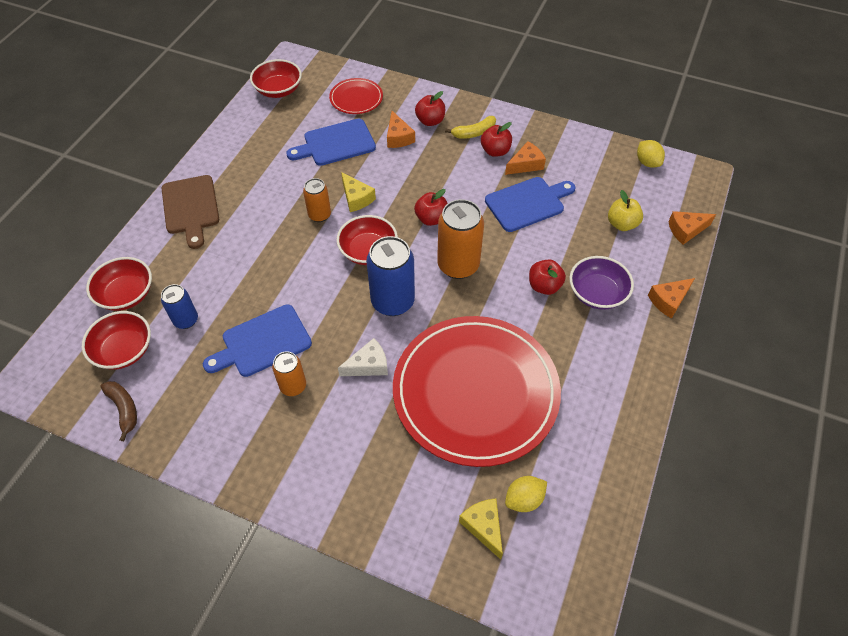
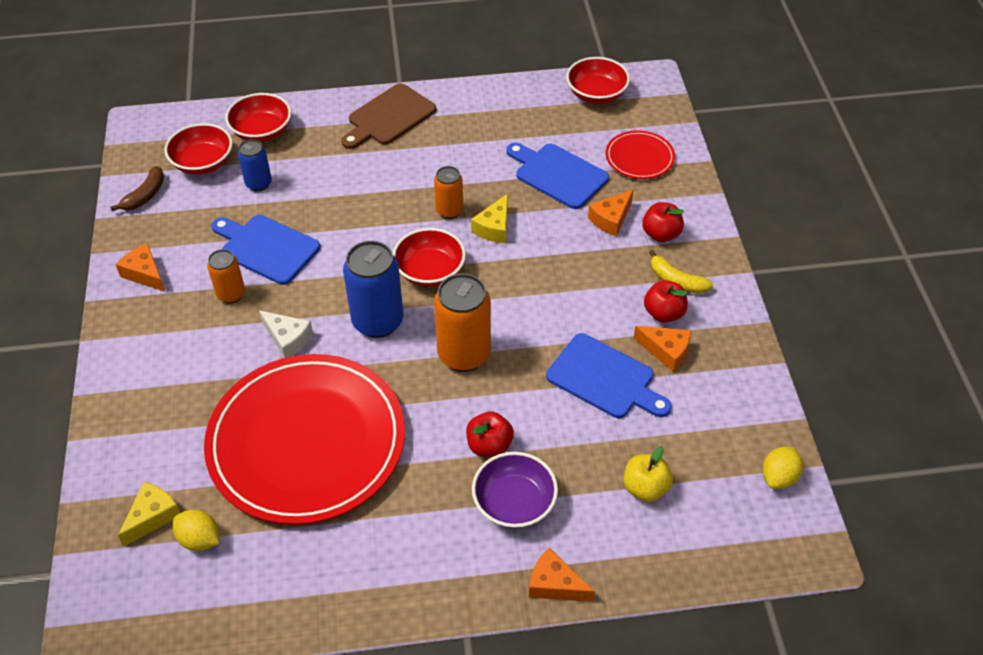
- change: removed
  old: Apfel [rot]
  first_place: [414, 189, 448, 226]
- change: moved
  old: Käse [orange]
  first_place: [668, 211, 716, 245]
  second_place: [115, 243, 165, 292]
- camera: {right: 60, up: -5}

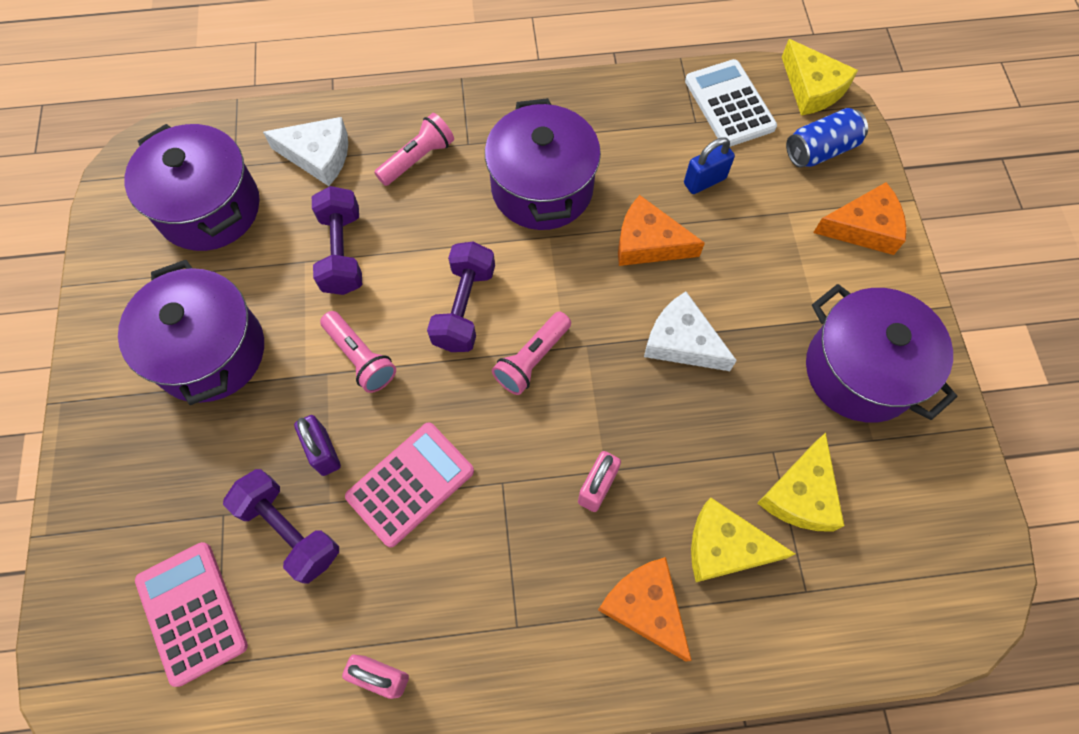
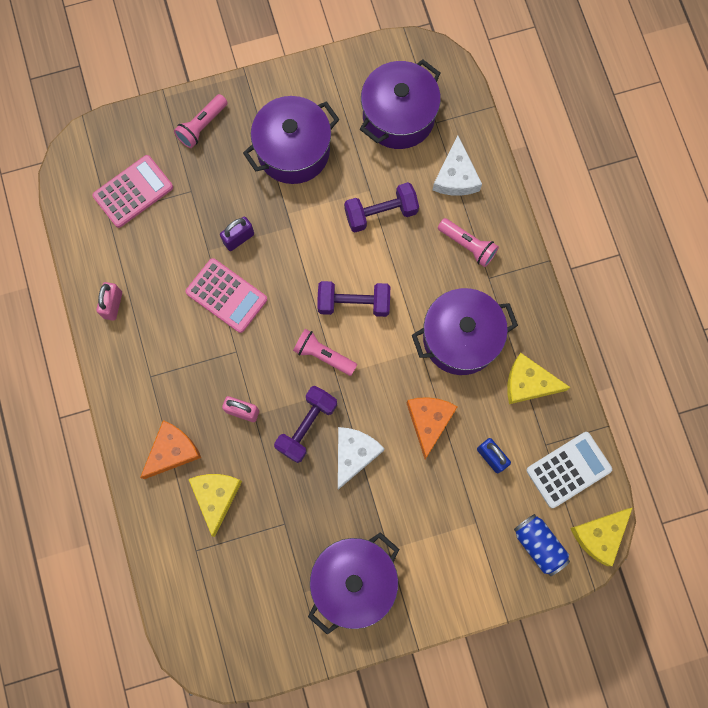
- change: moved
  old: Hantel [lila]
  first_place: [223, 469, 339, 584]
  second_place: [274, 386, 337, 463]
- change: moved
  old: Taschenlampe [rosa]
  first_place: [320, 311, 396, 393]
  second_place: [174, 94, 228, 148]
- change: moved
  old: Käse [gelb]
  first_place: [758, 433, 844, 532]
  second_place: [507, 353, 571, 404]
- change: removed
  old: Käse [orange]
  first_place: [813, 182, 907, 255]
- camera: {right: 80, up: 10}

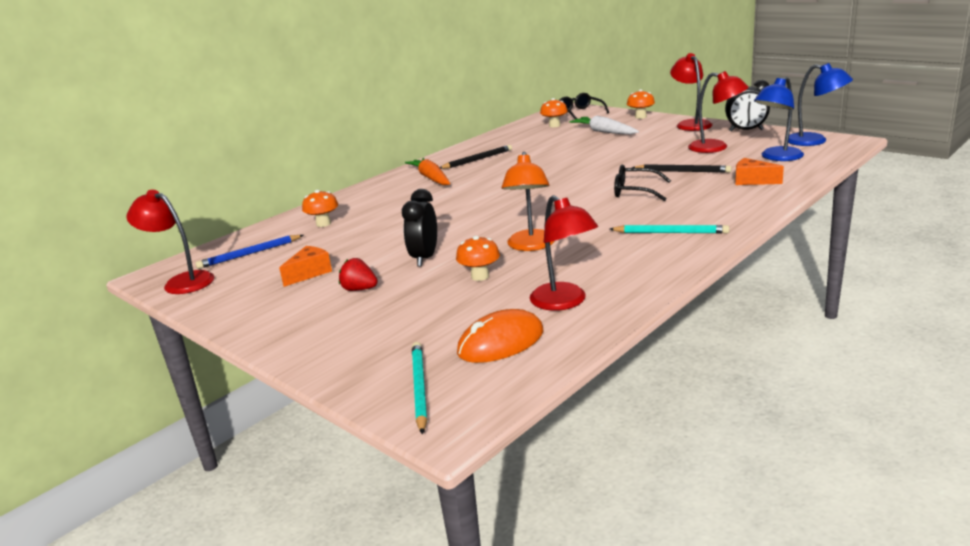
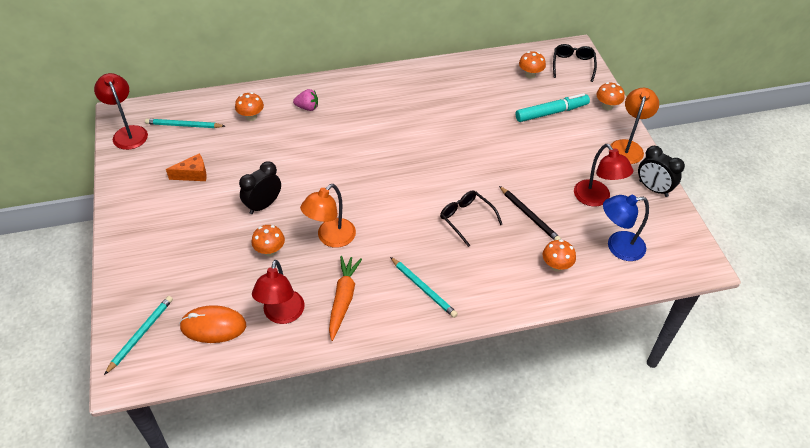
- change: recoloured
  old: Bleistift [blau]
  new: Bleistift [türkis]
  first_place: [196, 235, 303, 269]
  second_place: [145, 119, 225, 128]
- change: removed
  old: Erdbeere [rot]
  first_place: [339, 258, 378, 291]
- change: moved
  old: Karotte [orange]
  first_place: [405, 158, 450, 185]
  second_place: [329, 256, 362, 341]
- change: removed
  old: Bleistift [schwarz]
  first_place: [439, 145, 512, 169]
- change: replaced
  old: Karotte [weiß]
  new: Filzstift [türkis]
  first_place: [569, 116, 639, 134]
  second_place: [515, 93, 590, 122]
- change: recoloured
  old: Lampe [rot]
  new: Lampe [orange]
  first_place: [670, 53, 712, 131]
  second_place: [610, 88, 659, 164]
- change: replaced
  old: Käse [orange]
  new: Pilz [orange]
  first_place: [735, 158, 784, 185]
  second_place: [543, 239, 576, 272]
- change: removed
  old: Lampe [blau]
  first_place: [788, 63, 853, 146]
- change: added
  new: Erdbeere [rosa]
  second_place: [293, 89, 318, 111]
- camera: {right: 30, up: 25}

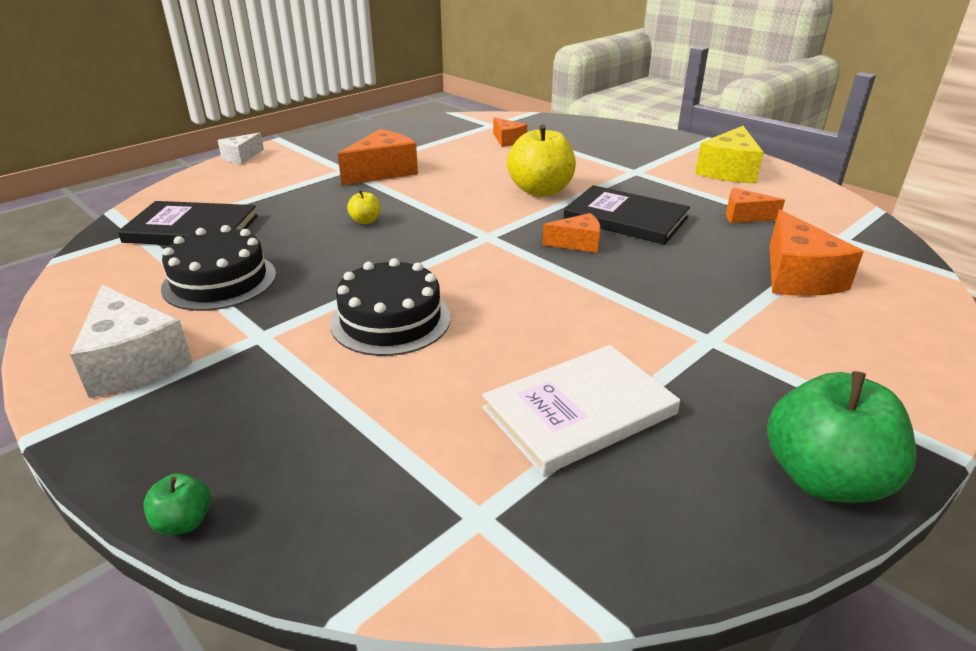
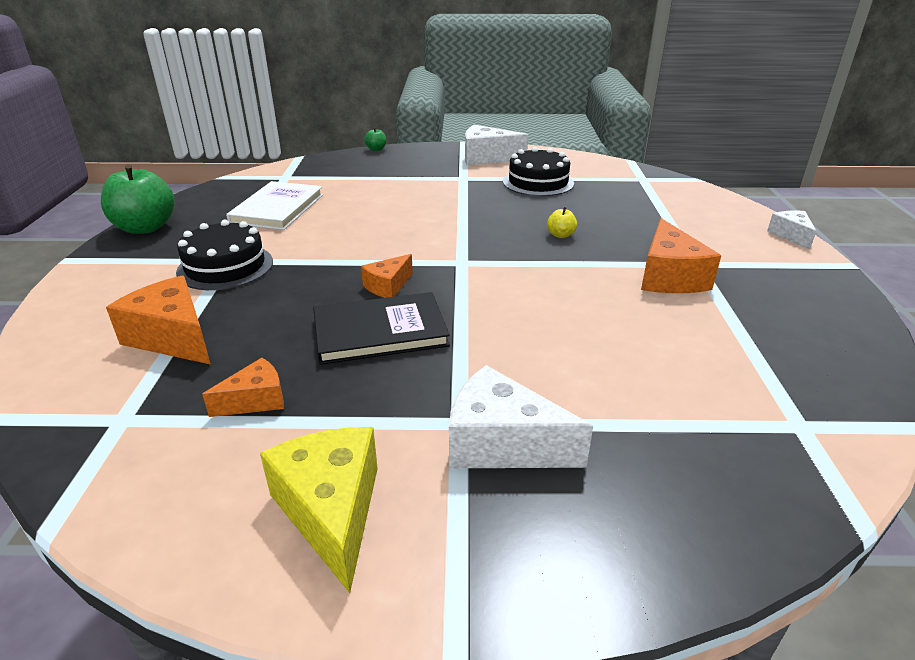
- change: removed
  old: Buch [schwarz]
  first_place: [118, 201, 258, 245]
- change: moved
  old: Kuchen [schwarz]
  first_place: [330, 258, 451, 356]
  second_place: [176, 220, 273, 290]
- change: removed
  old: Käse [orange]
  first_place: [493, 117, 527, 147]
- change: removed
  old: Apfel [gelb]
  first_place: [507, 125, 576, 197]
- change: added
  new: Käse [weiß]
  second_place: [449, 365, 593, 468]
- camera: {right: 135, up: 0}

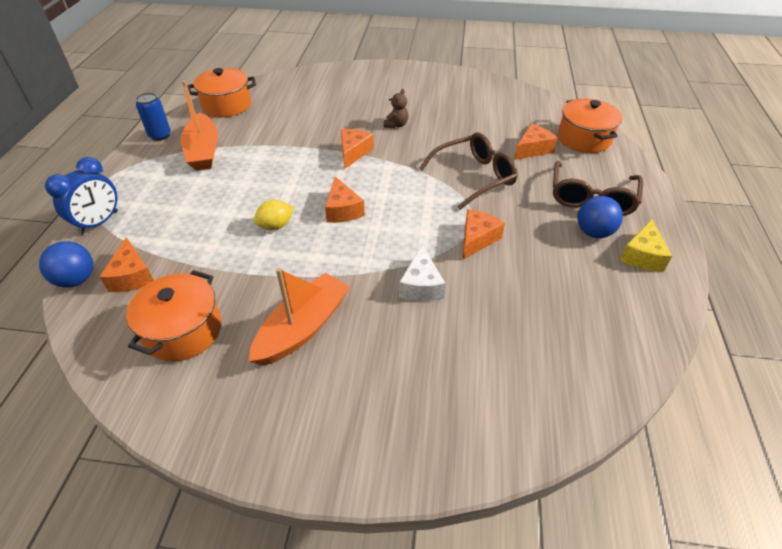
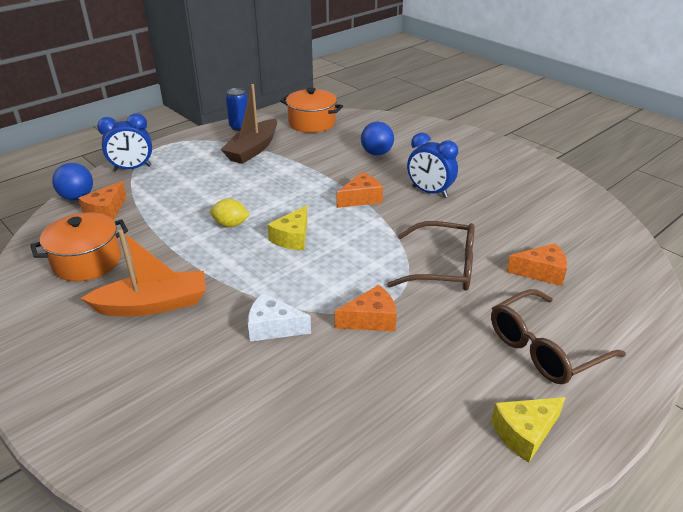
- change: recoloured
  old: Boot [orange]
  new: Boot [braun]
  first_place: [181, 81, 218, 171]
  second_place: [221, 84, 277, 164]
- change: recoloured
  old: Käse [orange]
  new: Käse [gelb]
  first_place: [325, 177, 365, 223]
  second_place: [268, 205, 308, 250]
- change: replaced
  old: Teddybär [braun]
  new: Wecker [blau]
  first_place: [383, 89, 409, 128]
  second_place: [407, 133, 458, 198]
- change: turned
  old: Käse [weiß]
  first_place: [399, 245, 445, 301]
  second_place: [248, 293, 311, 342]
  degrees: 60
- change: removed
  old: Kochtopf [orange]
  first_place: [558, 99, 622, 153]
- change: moved
  old: Ball [blau]
  first_place: [577, 196, 623, 238]
  second_place: [361, 122, 394, 156]
- camera: {right: 40, up: -10}

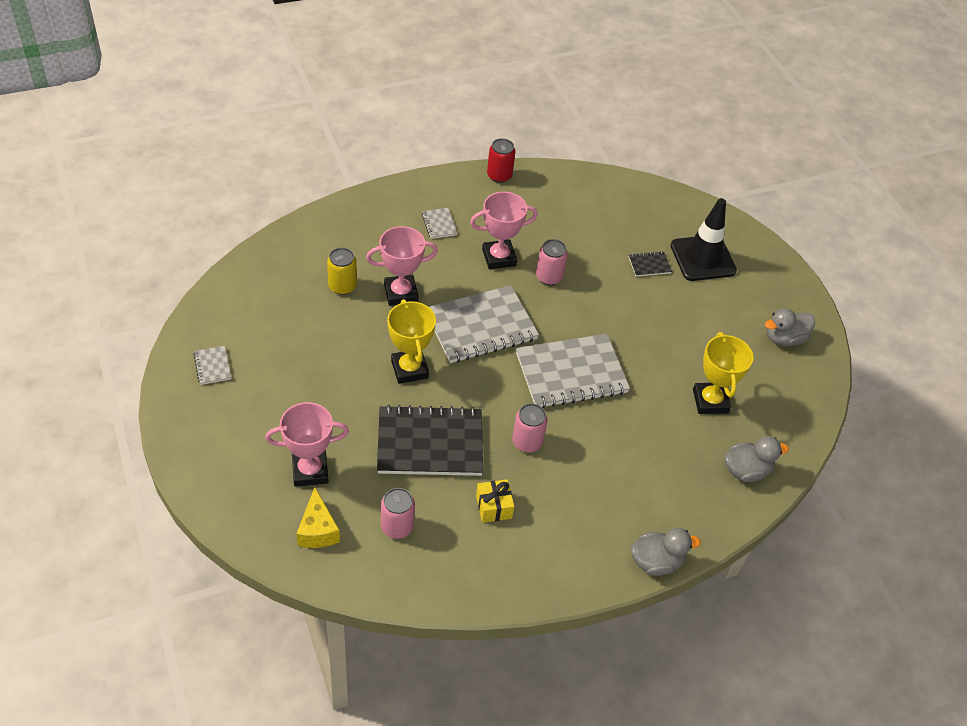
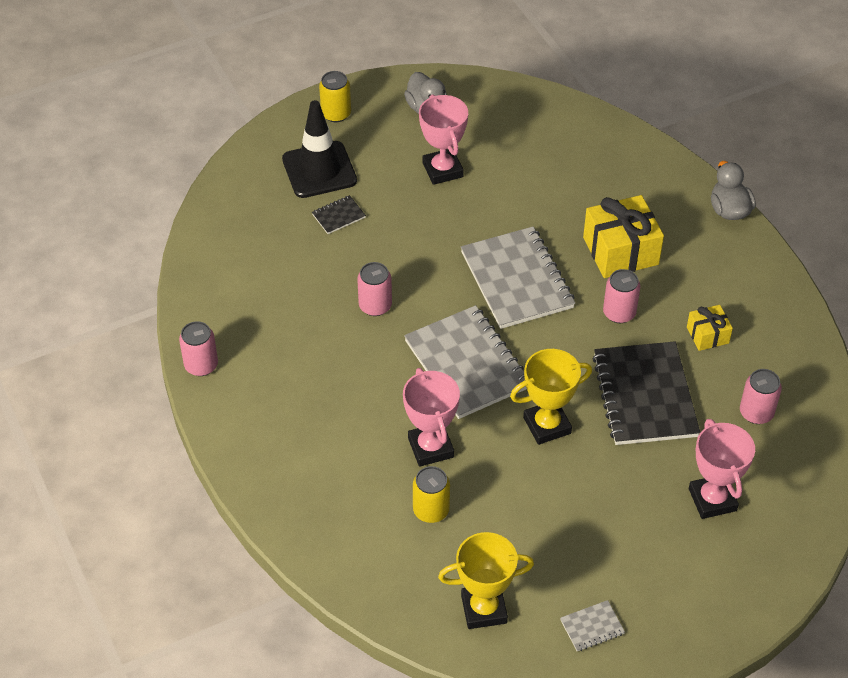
- change: removed
  old: Käse [gelb]
  first_place: [296, 487, 340, 548]
- change: removed
  old: Notizbuch [grau]
  first_place: [422, 208, 457, 239]
- change: moved
  old: Pokal [rosa]
  first_place: [470, 192, 538, 270]
  second_place: [419, 94, 468, 185]
- change: recoloured
  old: Dose [rot]
  new: Dose [rosa]
  first_place: [487, 138, 516, 183]
  second_place: [179, 321, 218, 376]
- change: turned
  old: Notizbuch [schwarz]
  first_place: [629, 251, 672, 277]
  second_place: [312, 195, 366, 234]
  degrees: 75
- change: moved
  old: Pokal [gelb]
  first_place: [693, 332, 754, 414]
  second_place: [438, 532, 534, 629]
- change: removed
  old: Ente [grau]
  first_place: [724, 436, 789, 482]
- change: added
  new: Dose [gelb]
  second_place: [319, 71, 351, 122]
- change: added
  new: Geschenk [gelb]
  second_place: [583, 195, 664, 278]
- camera: {right: -90, up: 0}

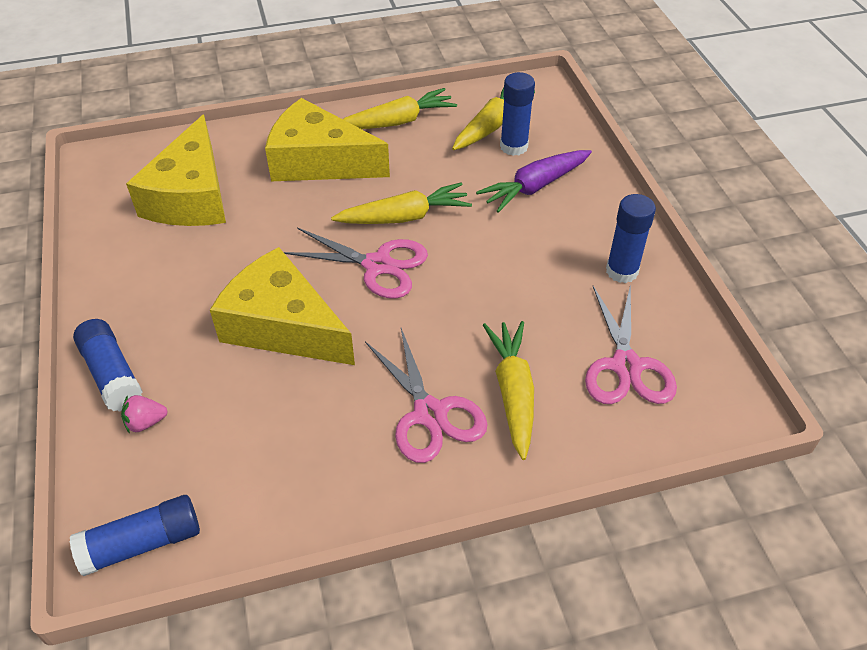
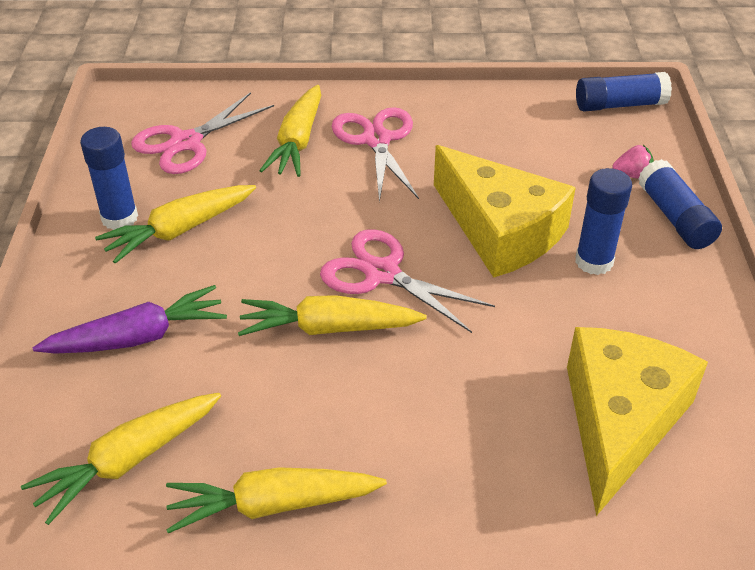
- change: removed
  old: Käse [gelb]
  first_place: [265, 98, 390, 181]
- change: moved
  old: Klebestift [blau]
  first_place: [500, 72, 535, 156]
  second_place: [575, 168, 632, 275]
- change: turned
  old: Schere [rosa]
  first_place: [585, 284, 677, 404]
  second_place: [131, 92, 274, 174]
  degrees: -150
- change: added
  new: Karotte [gelb]
  second_place: [95, 185, 256, 264]
- camera: {right: -165, up: -5}

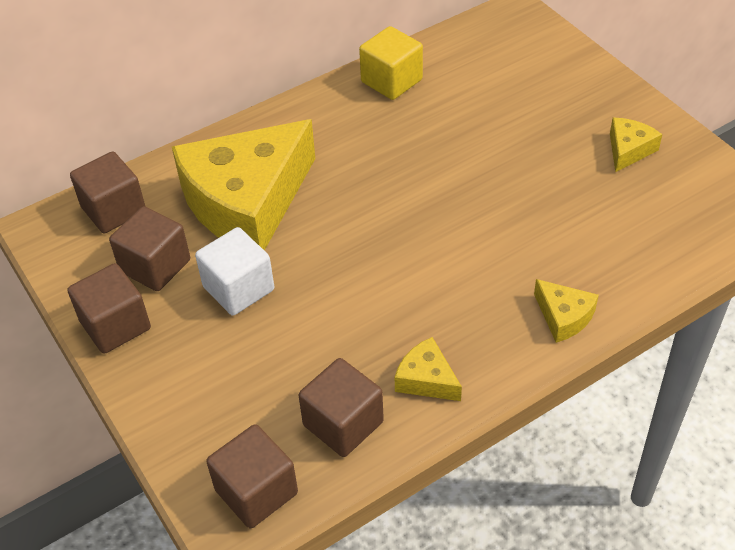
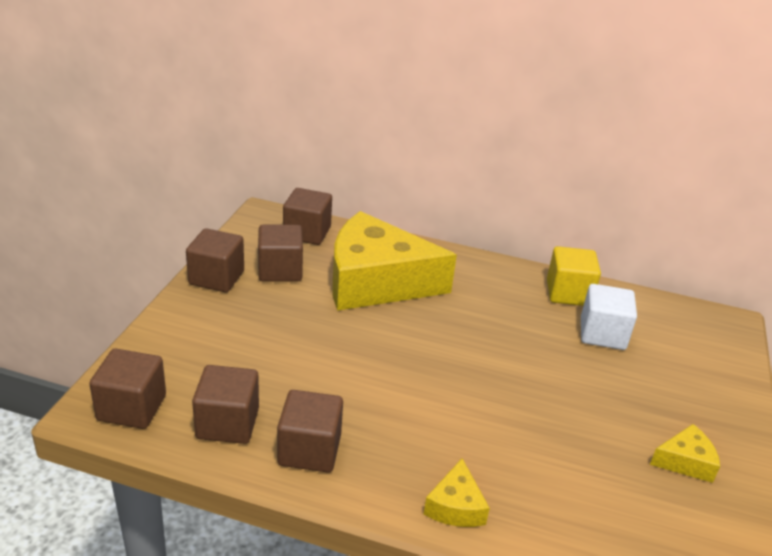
- change: moved
  old: Kubus [weiß]
  first_place: [195, 227, 274, 316]
  second_place: [581, 284, 637, 350]
- change: replaced
  old: Käse [gelb]
  new: Kubus [braun]
  first_place: [395, 337, 462, 401]
  second_place: [277, 390, 343, 473]
- camera: {right: 45, up: -15}

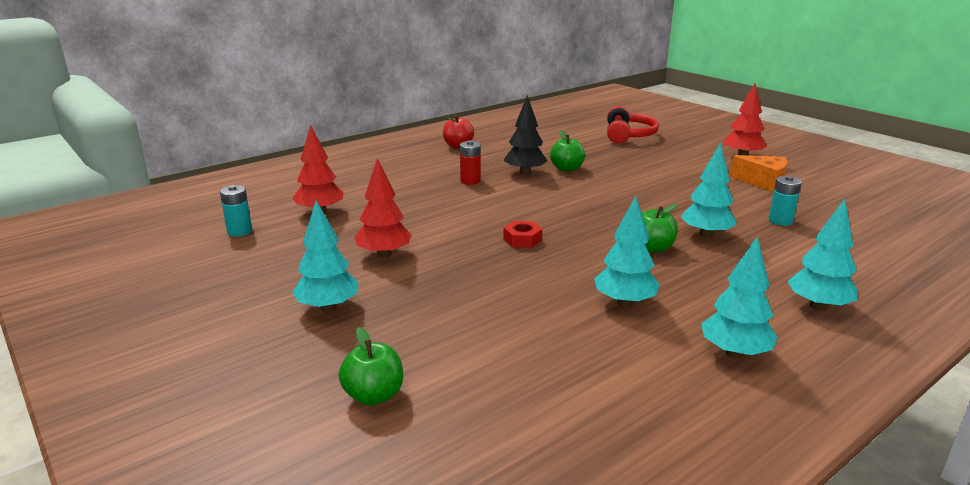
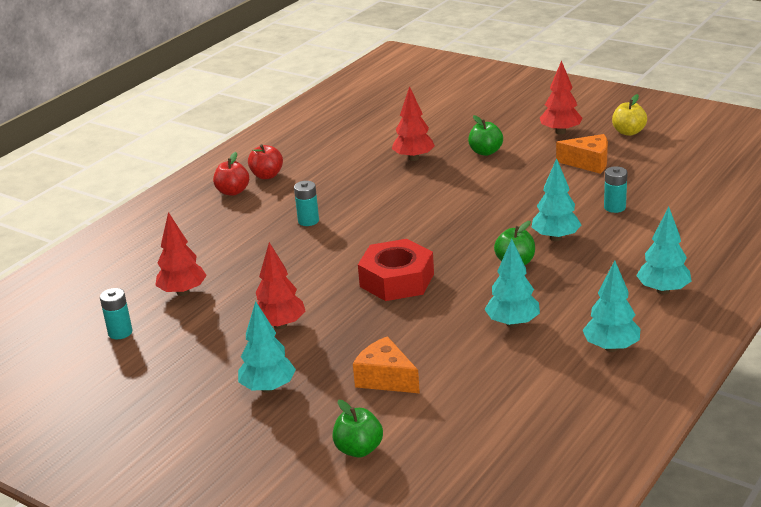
- change: recoloured
  old: Batterie [rot]
  new: Batterie [türkis]
  first_place: [460, 141, 481, 185]
  second_place: [294, 181, 319, 226]
- change: resized
  old: Sechskantmutter [rot]
  first_place: [503, 221, 542, 248]
  second_place: [358, 239, 434, 301]
  factor: 2.08
- change: removed
  old: Baum [schwarz]
  first_place: [504, 95, 548, 175]
- change: moved
  old: Apfel [grün]
  first_place: [550, 131, 585, 172]
  second_place: [468, 115, 503, 156]
- change: removed
  old: Kopfhörer [rot]
  first_place: [607, 106, 659, 143]
- change: added
  new: Apfel [rot]
  second_place: [213, 152, 249, 196]
- change: added
  new: Käse [orange]
  second_place: [353, 336, 420, 393]
- change: added
  new: Baum [rot]
  second_place: [391, 86, 435, 161]
- change: added
  new: Apfel [gelb]
  second_place: [612, 94, 647, 136]
- camera: {right: -15, up: 5}

